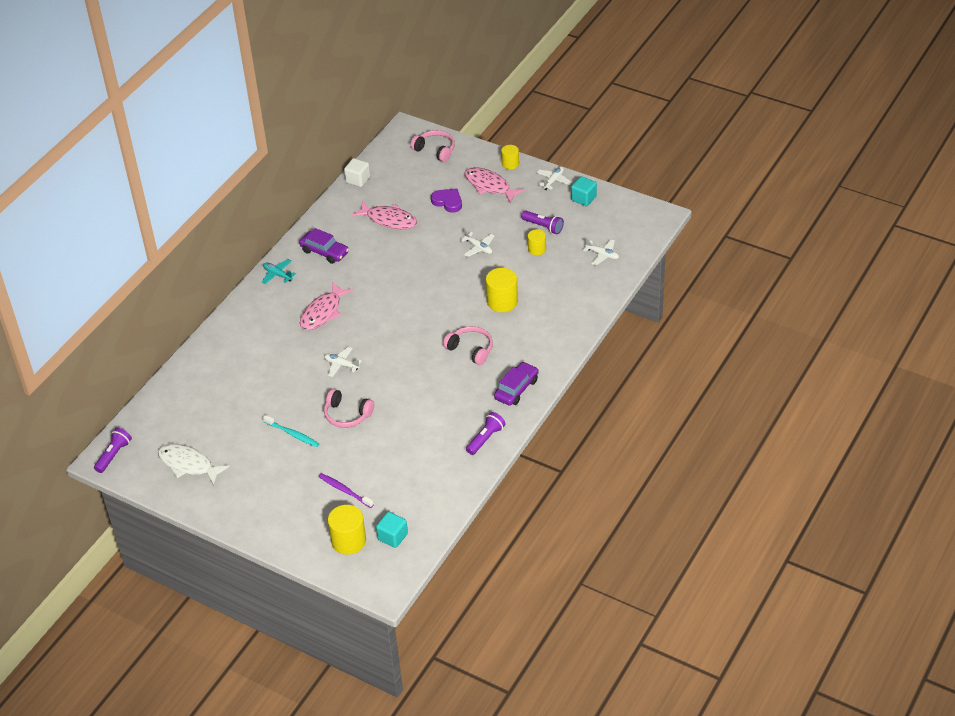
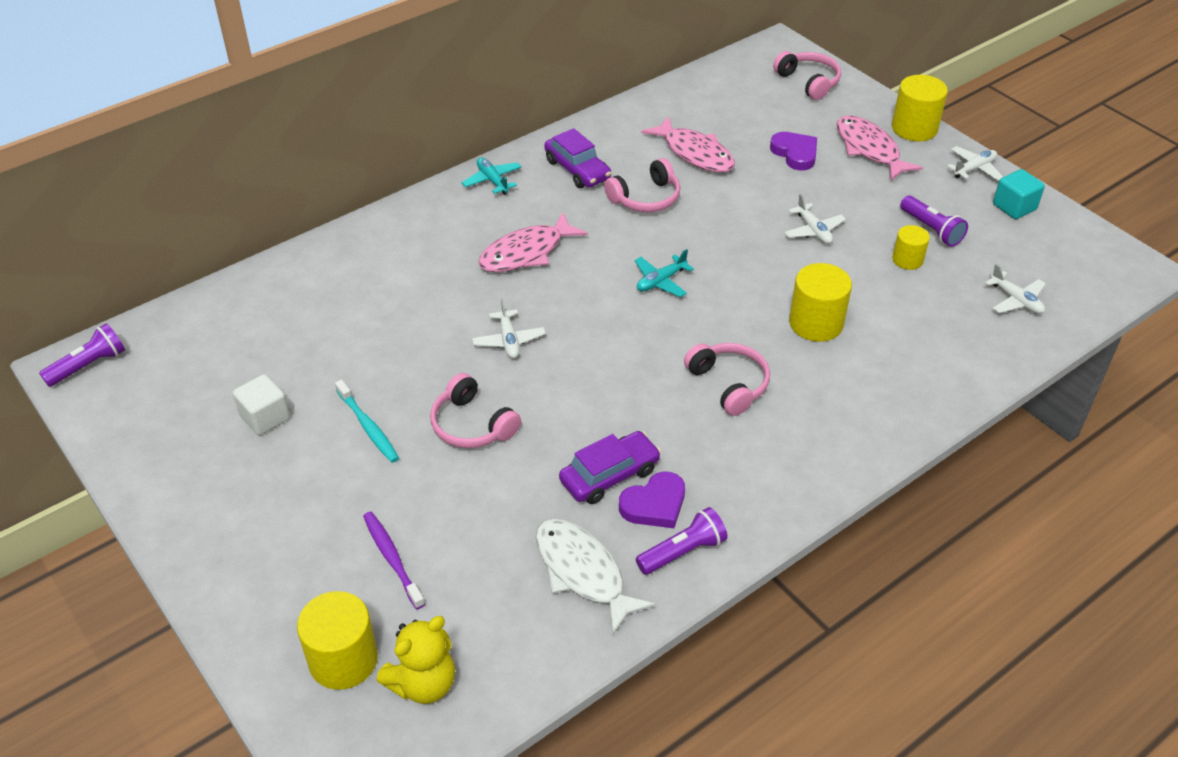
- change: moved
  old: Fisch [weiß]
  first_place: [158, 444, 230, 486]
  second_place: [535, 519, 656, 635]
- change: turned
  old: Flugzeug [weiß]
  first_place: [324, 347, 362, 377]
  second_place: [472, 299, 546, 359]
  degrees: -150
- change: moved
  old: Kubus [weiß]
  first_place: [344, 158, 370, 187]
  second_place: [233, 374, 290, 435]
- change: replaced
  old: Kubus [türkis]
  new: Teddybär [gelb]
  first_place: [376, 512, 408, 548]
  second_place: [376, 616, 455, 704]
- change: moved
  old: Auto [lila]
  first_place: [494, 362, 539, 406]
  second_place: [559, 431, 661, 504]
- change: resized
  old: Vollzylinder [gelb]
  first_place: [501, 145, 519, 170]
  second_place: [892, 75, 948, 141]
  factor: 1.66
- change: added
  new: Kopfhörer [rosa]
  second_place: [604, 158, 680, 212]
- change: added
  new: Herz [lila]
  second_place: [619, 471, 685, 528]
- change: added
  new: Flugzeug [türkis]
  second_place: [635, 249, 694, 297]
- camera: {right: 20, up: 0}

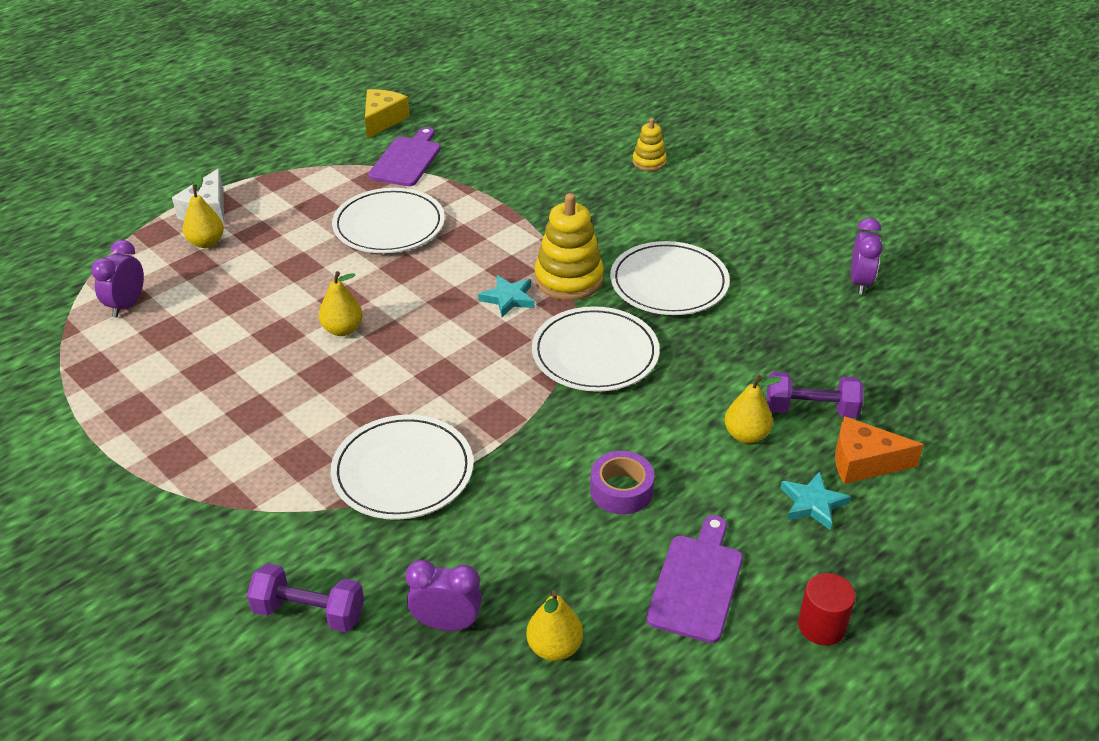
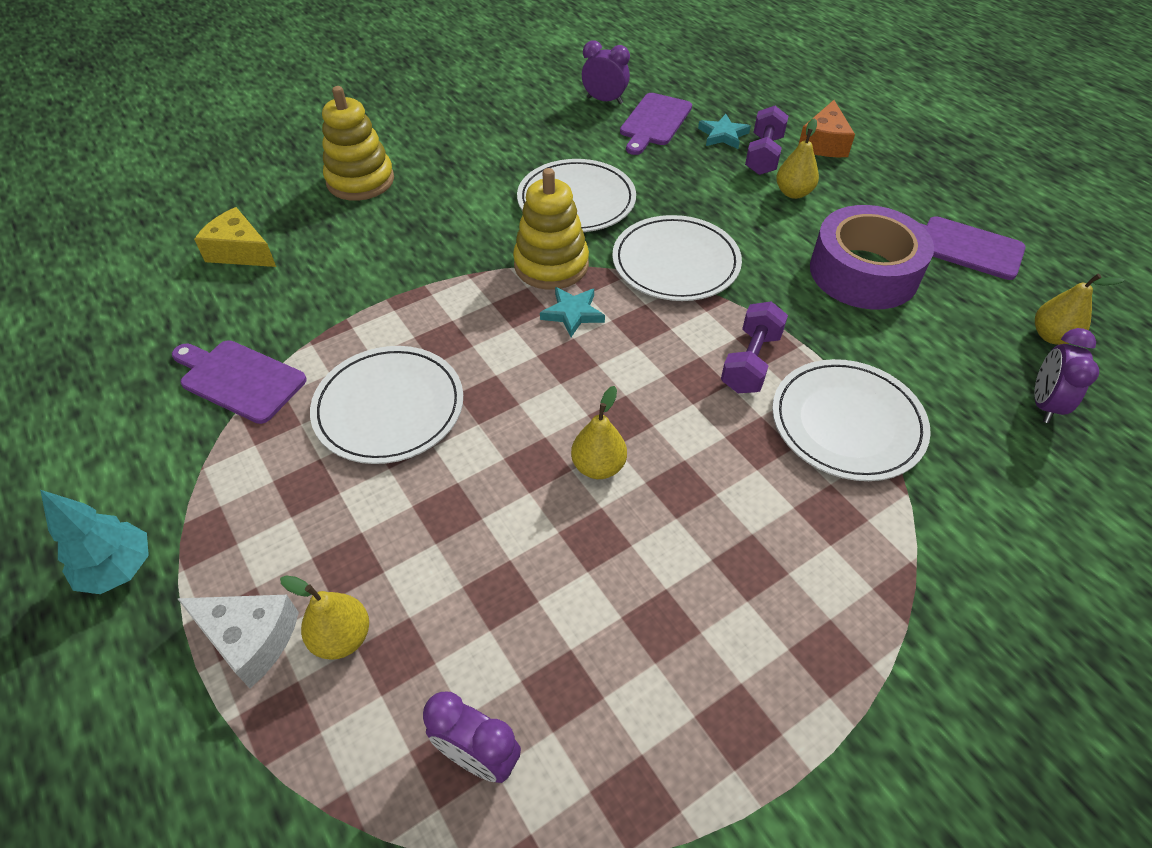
- change: moved
  old: Hantel [lila]
  first_place: [247, 563, 364, 632]
  second_place: [721, 301, 788, 393]
- change: moved
  old: Käse [gelb]
  first_place: [365, 89, 410, 139]
  second_place: [194, 207, 276, 267]
- change: resized
  old: Klebeband [lila]
  first_place: [590, 451, 655, 514]
  second_place: [810, 205, 934, 310]
  factor: 1.88
- change: resized
  old: Stapelspielzeug [gelb]
  first_place: [633, 118, 667, 171]
  second_place: [322, 86, 394, 201]
  factor: 1.8
- change: moved
  old: Stern [türkis]
  first_place: [781, 471, 851, 530]
  second_place: [698, 114, 751, 149]
- change: removed
  old: Vollzylinder [rot]
  first_place: [798, 573, 856, 645]
- change: added
  new: Baum [türkis]
  second_place: [40, 490, 149, 594]
- change: added
  new: Schneidebrett [lila]
  second_place: [620, 93, 692, 155]
- camera: {right: -80, up: 10}

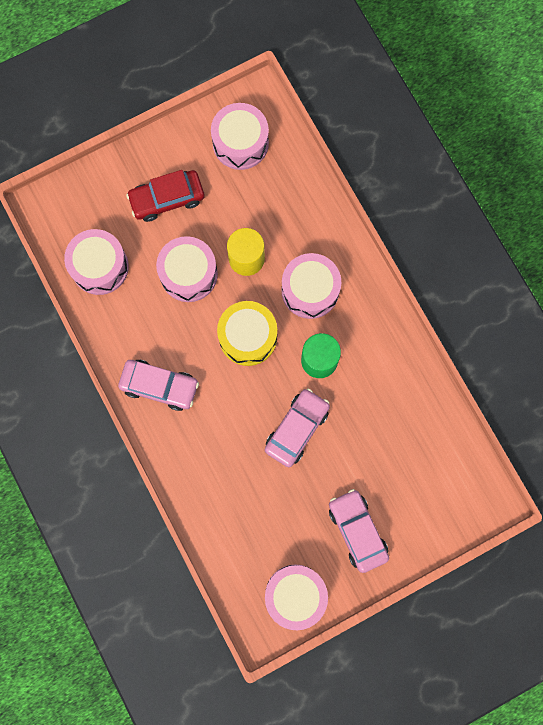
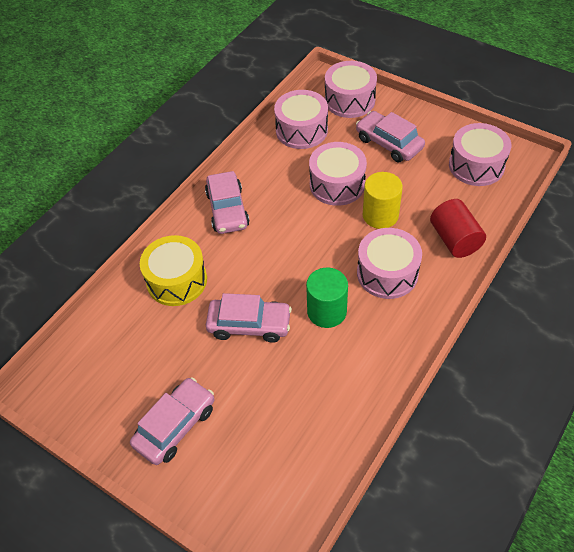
- change: recoloured
  old: Auto [rot]
  new: Auto [rosa]
  first_place: [126, 170, 205, 222]
  second_place: [356, 111, 425, 162]
- change: moved
  old: Trommel [gelb]
  first_place: [217, 301, 277, 366]
  second_place: [140, 235, 207, 306]
- change: moved
  old: Trommel [rosa]
  first_place: [265, 565, 328, 630]
  second_place: [325, 61, 377, 118]
- change: added
  new: Vollzylinder [rot]
  second_place: [430, 199, 486, 258]
- camera: {right: 65, up: -25}

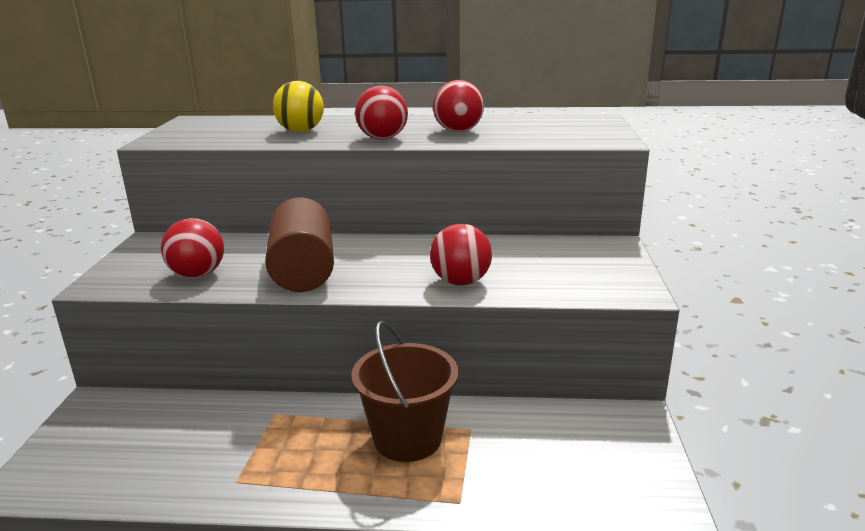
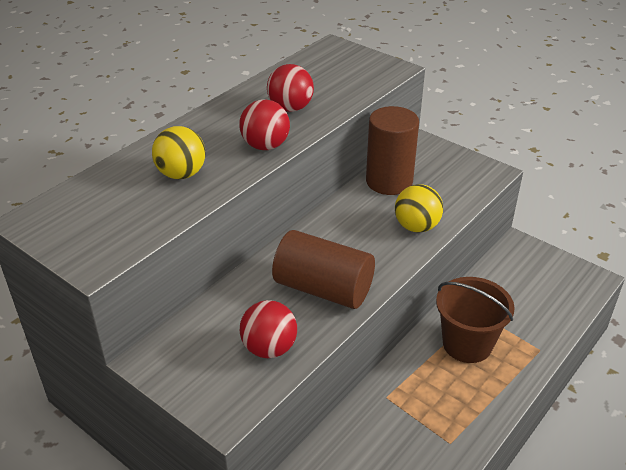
- change: recoloured
  old: Ball [rot]
  new: Ball [gelb]
  first_place: [430, 224, 492, 285]
  second_place: [395, 184, 443, 233]
- change: added
  new: Vollzylinder [braun]
  second_place: [366, 106, 419, 195]
- camera: {right: -55, up: 15}

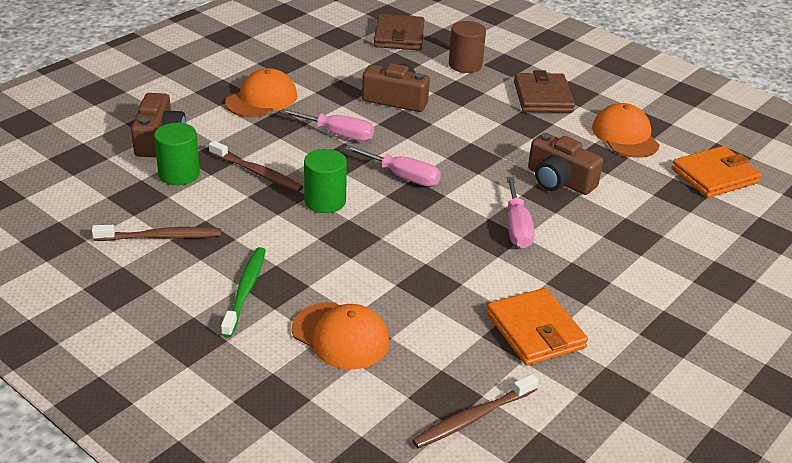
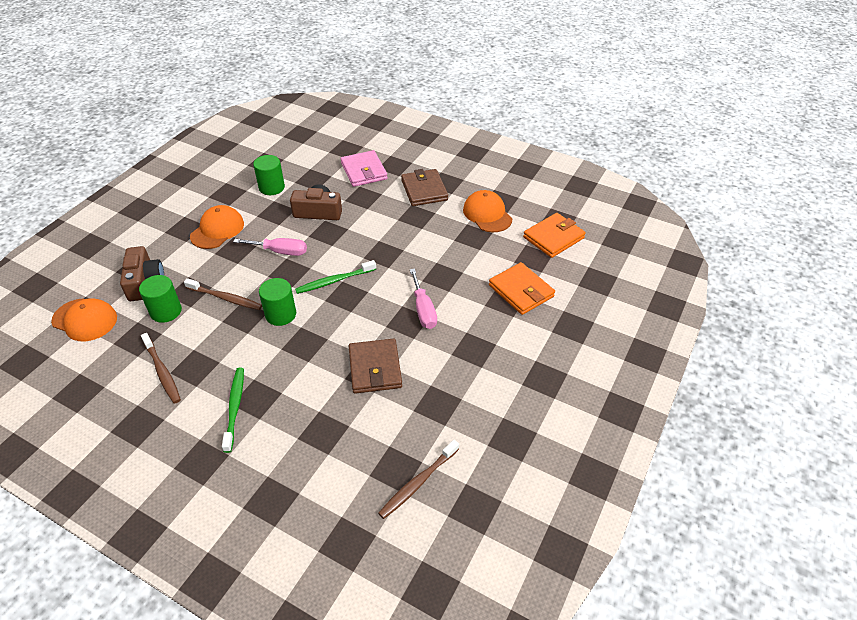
- change: turned
  old: Zahnbürste [braun]
  first_place: [92, 225, 221, 241]
  second_place: [141, 333, 181, 404]
  degrees: 75
- change: moved
  old: Kappe [orange]
  first_place: [292, 302, 390, 369]
  second_place: [51, 298, 117, 341]
- change: replaced
  old: Schraubenzieher [rosa]
  new: Zahnbürste [grün]
  first_place: [345, 145, 441, 186]
  second_place: [295, 260, 376, 294]
- change: moved
  old: Geldbörse [braun]
  first_place: [374, 14, 424, 50]
  second_place: [349, 339, 402, 394]
- change: replaced
  old: Vollzylinder [braun]
  new: Geldbörse [rosa]
  first_place: [449, 21, 486, 73]
  second_place: [340, 150, 388, 187]
- change: moved
  old: Geldbörse [orange]
  first_place: [487, 288, 588, 366]
  second_place: [489, 262, 555, 315]
- change: removed
  old: Kamera [braun]
  first_place: [528, 133, 603, 195]
- change: added
  new: Vollzylinder [grün]
  second_place: [253, 155, 285, 195]
- camera: {right: -10, up: 10}

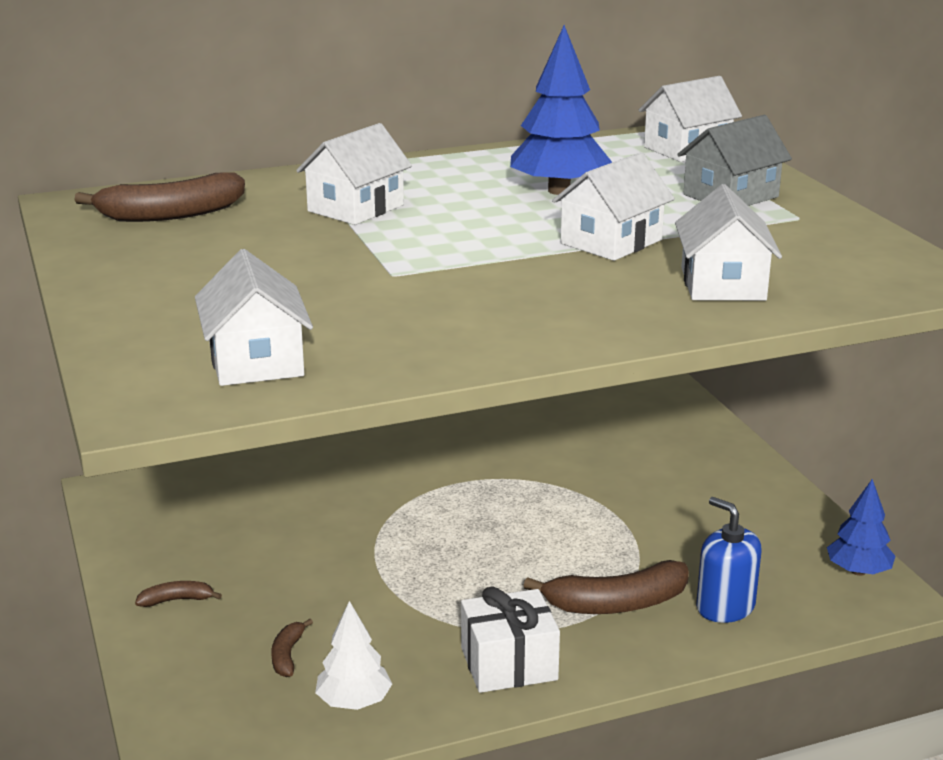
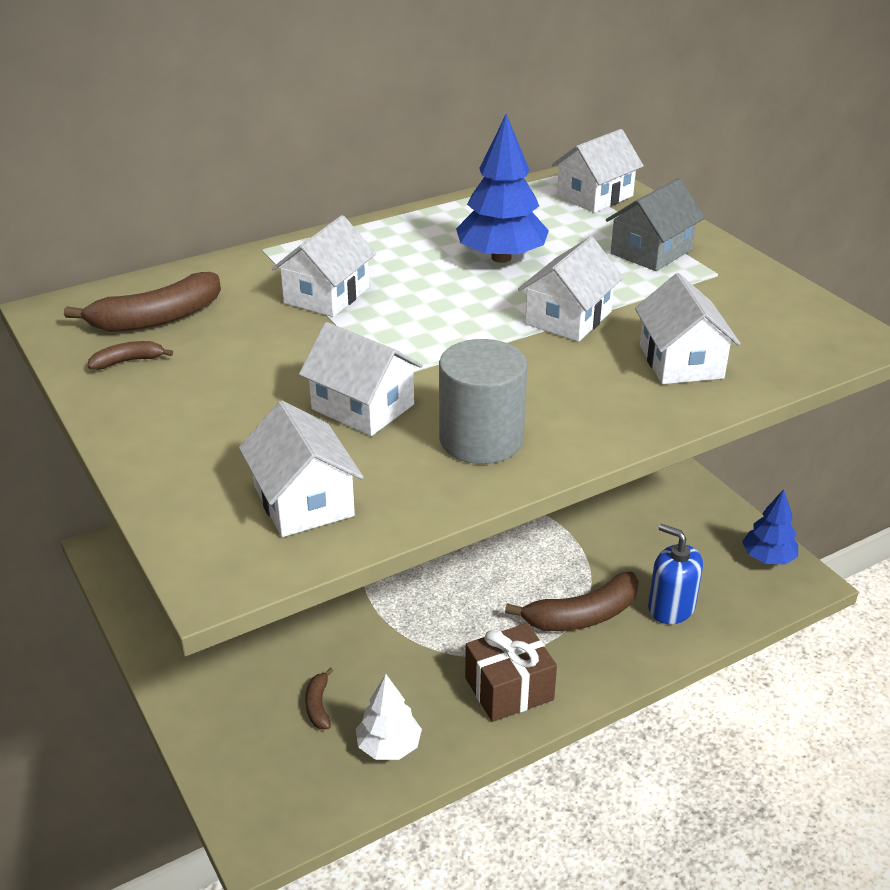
- change: moved
  old: Banane [braun]
  first_place: [135, 581, 222, 607]
  second_place: [88, 341, 173, 370]
- change: recoloured
  old: Geschenk [weiß]
  new: Geschenk [braun]
  first_place: [461, 586, 560, 693]
  second_place: [465, 623, 557, 722]
- change: added
  new: Haus [weiß]
  second_place: [299, 322, 423, 436]
- change: added
  new: Vollzylinder [grau]
  second_place: [439, 339, 527, 464]
- camera: {right: -10, up: 10}

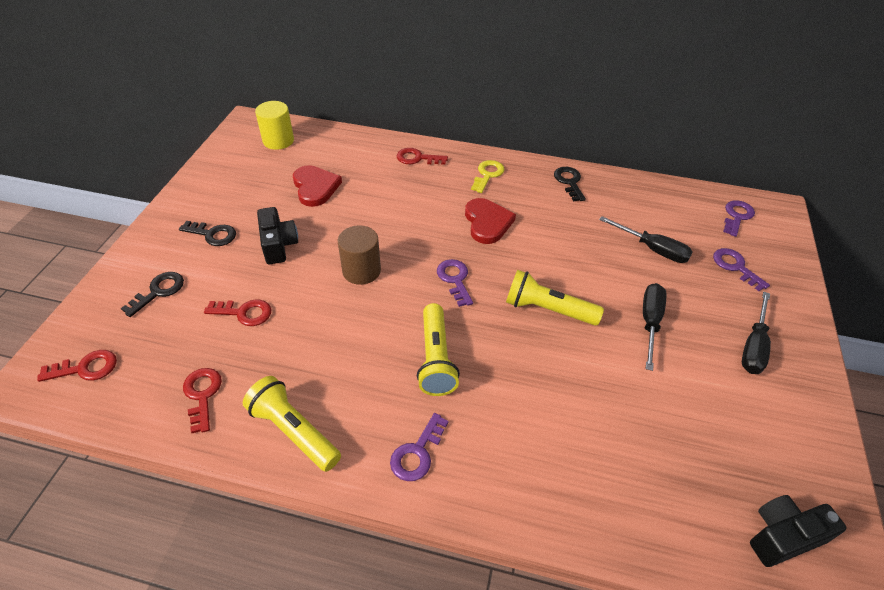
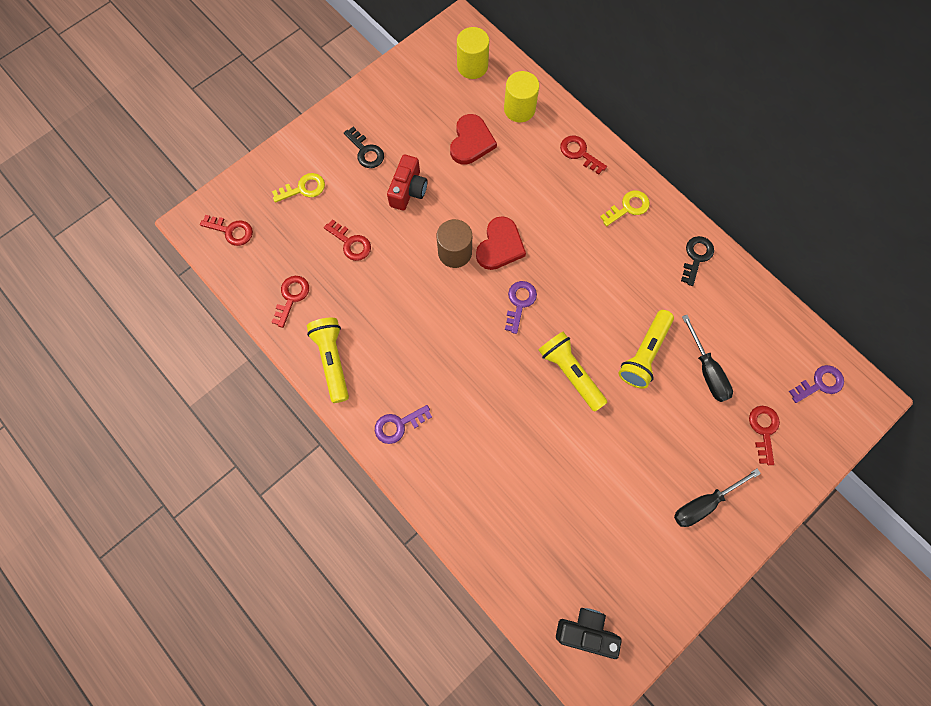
- change: recoloured
  old: Schlüssel [schwarz]
  new: Schlüssel [gelb]
  first_place: [121, 272, 184, 317]
  second_place: [272, 173, 325, 203]
- change: recoloured
  old: Kamera [schwarz]
  new: Kamera [rot]
  first_place: [257, 207, 298, 264]
  second_place: [387, 154, 427, 211]
- change: moved
  old: Taschenlampe [gelb]
  first_place: [417, 303, 460, 396]
  second_place: [618, 310, 674, 389]
- change: moved
  old: Herz [rot]
  first_place: [465, 198, 516, 244]
  second_place: [476, 216, 526, 270]
- change: removed
  old: Schraubenzieher [schwarz]
  first_place: [643, 283, 666, 371]
- change: recoloured
  old: Schlüssel [lila]
  new: Schlüssel [rot]
  first_place: [713, 248, 770, 291]
  second_place: [749, 406, 780, 465]
- change: added
  new: Vollzylinder [gelb]
  second_place: [504, 71, 539, 122]
- camera: {right: 35, up: 25}

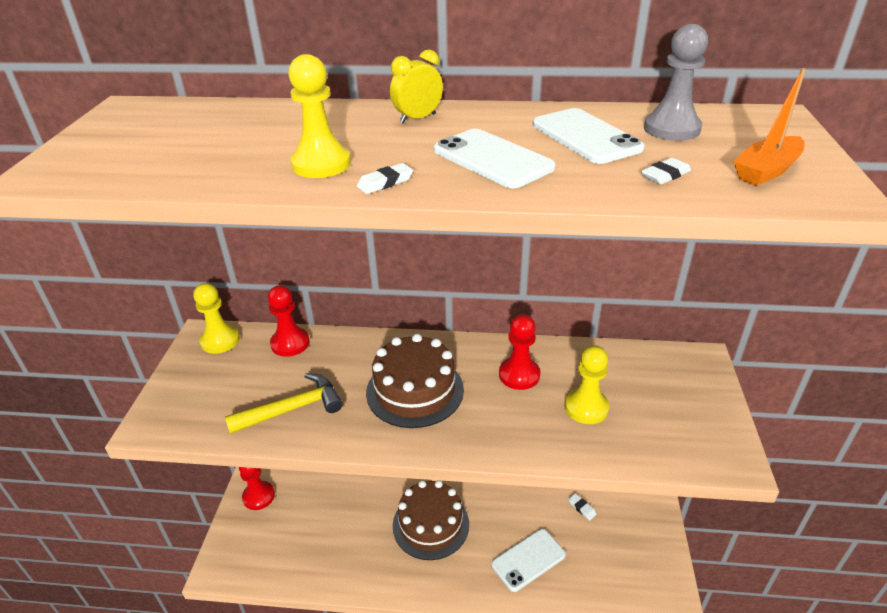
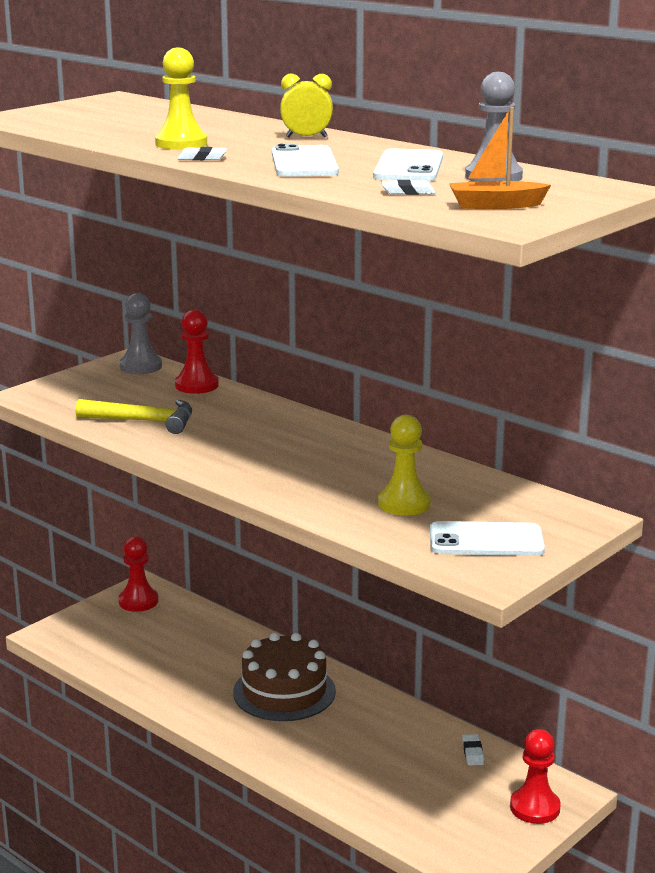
- change: recoloured
  old: Bauer [gelb]
  new: Bauer [grau]
  first_place: [193, 283, 240, 354]
  second_place: [120, 293, 162, 374]
- change: removed
  old: Kuchen [braun]
  first_place: [366, 334, 464, 428]
- change: moved
  old: Handy [weiß]
  first_place: [491, 529, 566, 592]
  second_place: [430, 521, 545, 556]
- change: moved
  old: Bauer [rot]
  first_place: [499, 314, 540, 390]
  second_place: [510, 729, 561, 824]
- camera: {right: 35, up: -15}

